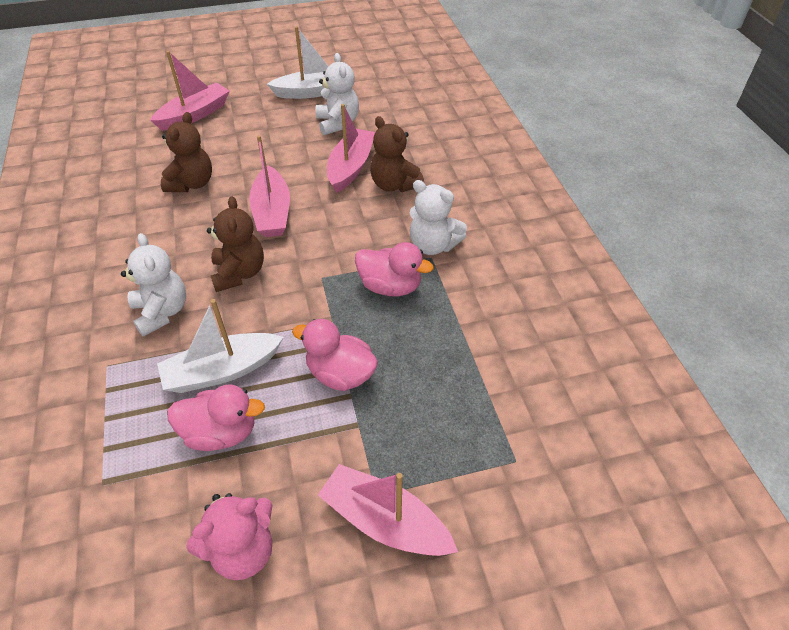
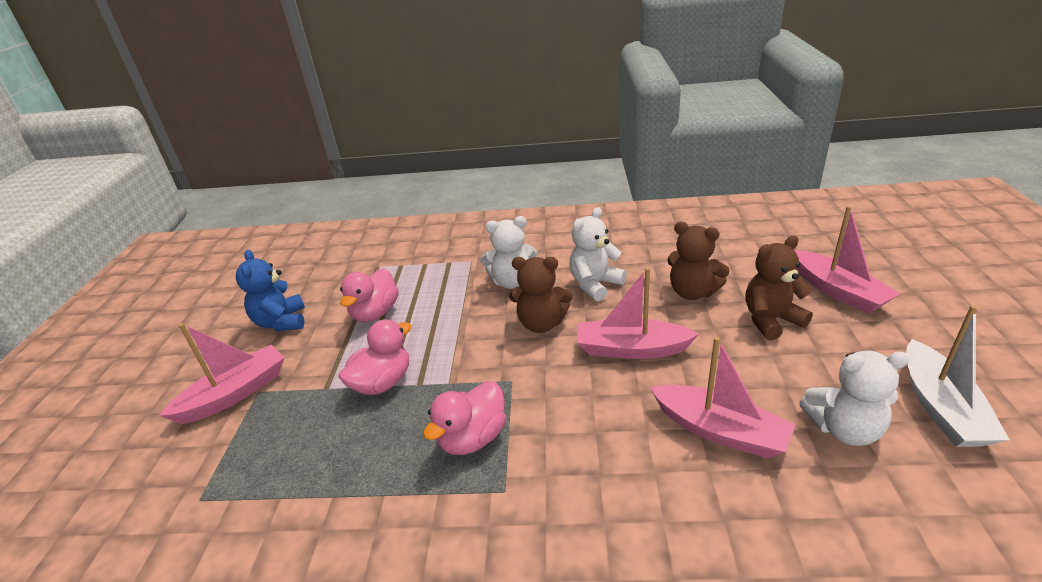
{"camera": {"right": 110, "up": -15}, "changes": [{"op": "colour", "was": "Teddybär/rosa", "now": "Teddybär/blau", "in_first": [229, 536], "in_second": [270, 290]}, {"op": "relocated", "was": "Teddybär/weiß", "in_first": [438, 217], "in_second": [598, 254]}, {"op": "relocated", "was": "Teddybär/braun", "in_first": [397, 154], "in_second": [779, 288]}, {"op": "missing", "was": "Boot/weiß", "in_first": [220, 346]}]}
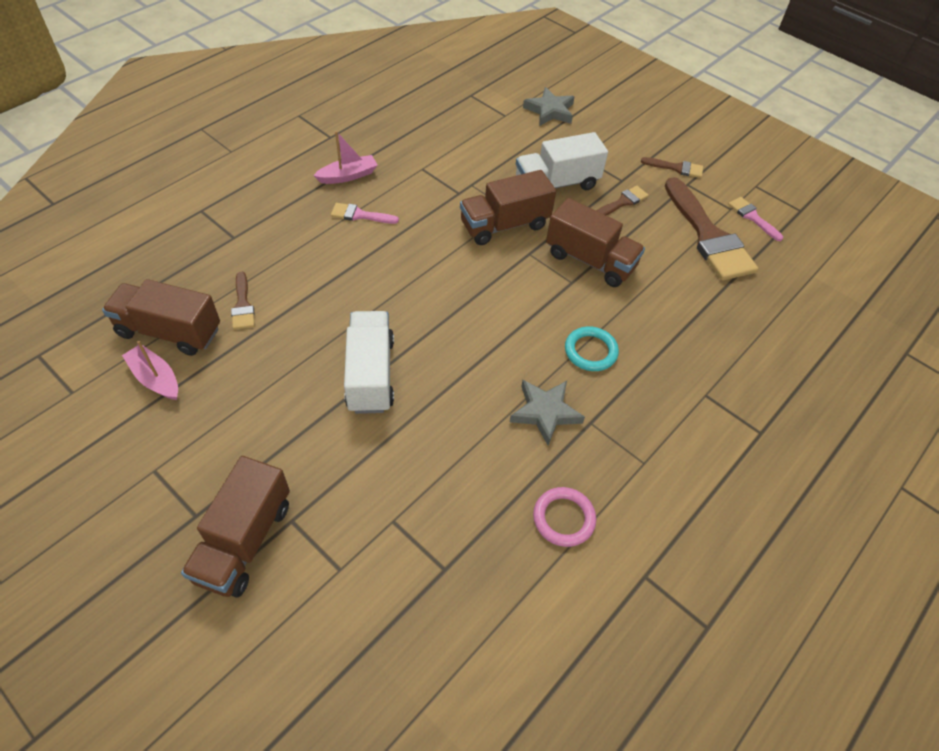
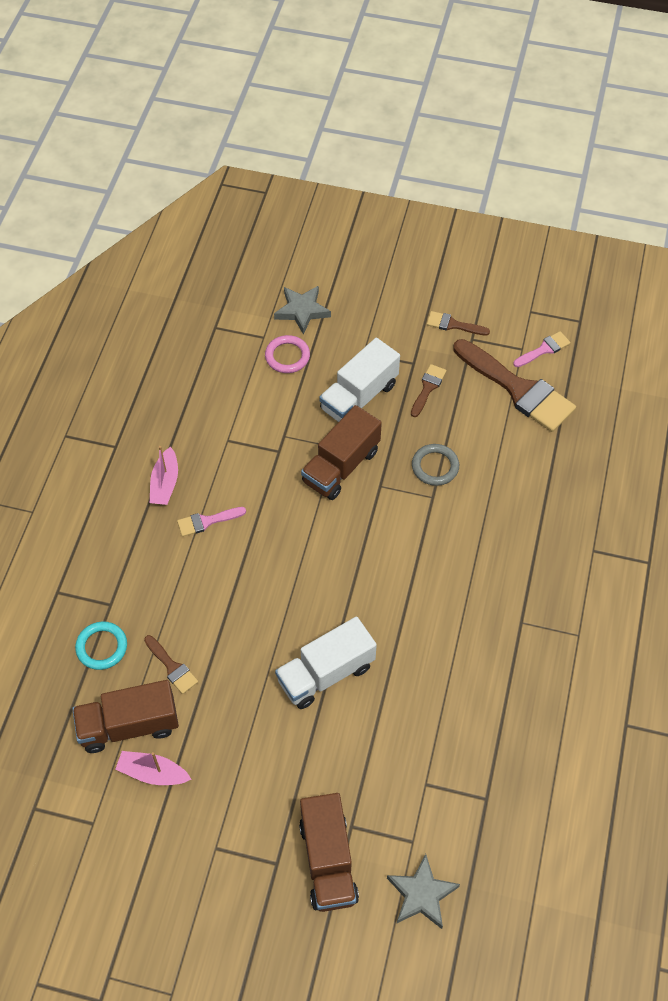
{"camera": {"right": -25, "up": 5}, "changes": [{"op": "relocated", "was": "Ring/türkis", "in_first": [592, 348], "in_second": [101, 645]}, {"op": "spun", "was": "Boot/rosa", "in_first": [345, 157], "in_second": [164, 475], "clockwise": 150}, {"op": "relocated", "was": "Ring/rosa", "in_first": [564, 517], "in_second": [287, 354]}, {"op": "spun", "was": "Lastwagen/weiß", "in_first": [369, 362], "in_second": [326, 663], "clockwise": -90}, {"op": "relocated", "was": "Stern/grau", "in_first": [547, 412], "in_second": [423, 891]}, {"op": "exchanged", "was": "Lastwagen/braun", "now": "Ring/grau", "in_first": [595, 242], "in_second": [435, 465]}, {"op": "spun", "was": "Pinsel/braun", "in_first": [672, 167], "in_second": [458, 323], "clockwise": -150}, {"op": "spun", "was": "Pinsel/rosa", "in_first": [755, 219], "in_second": [542, 349], "clockwise": 120}]}
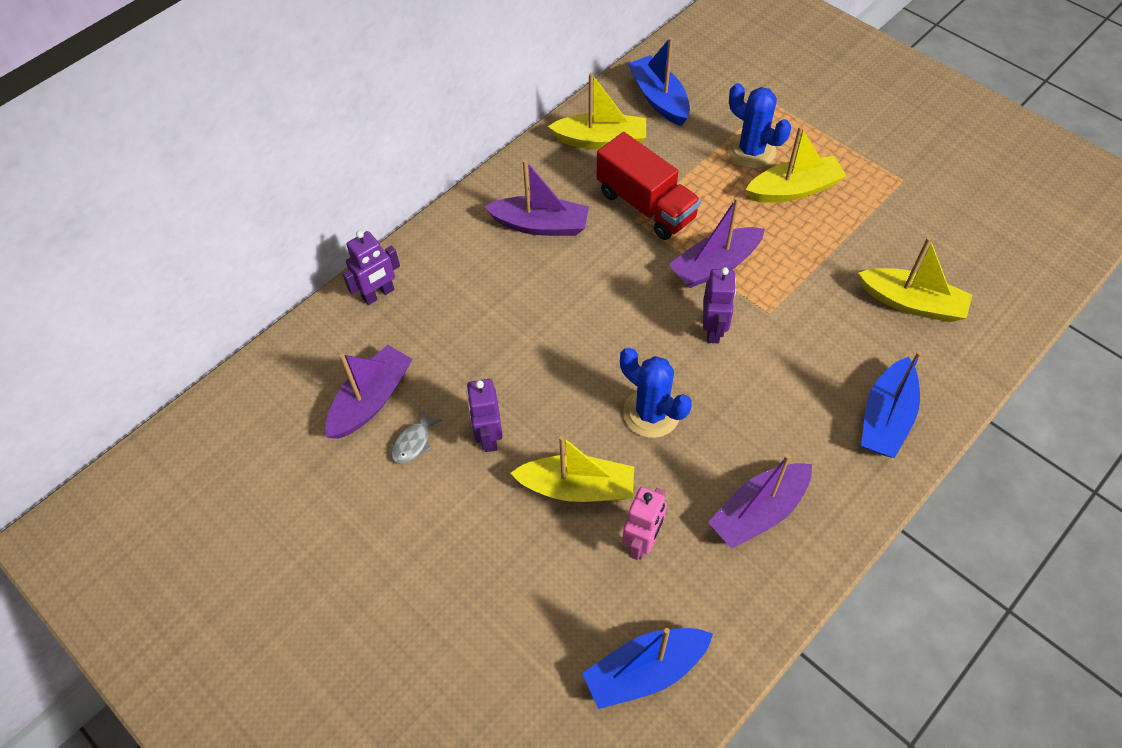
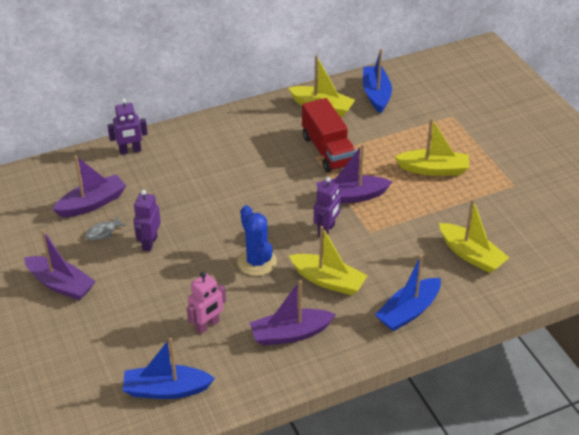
{"camera": {"right": 20, "up": -15}, "changes": [{"op": "relocated", "was": "Boot/lila", "in_first": [536, 197], "in_second": [60, 264]}, {"op": "relocated", "was": "Boot/gelb", "in_first": [572, 469], "in_second": [328, 260]}, {"op": "missing", "was": "Kaktus/blau", "in_first": [759, 125]}]}
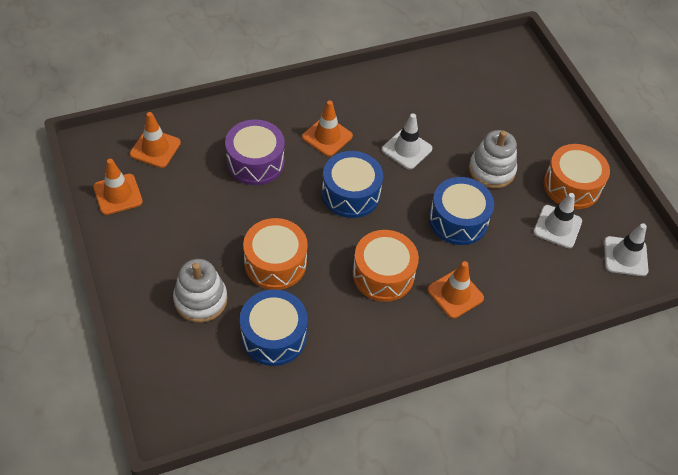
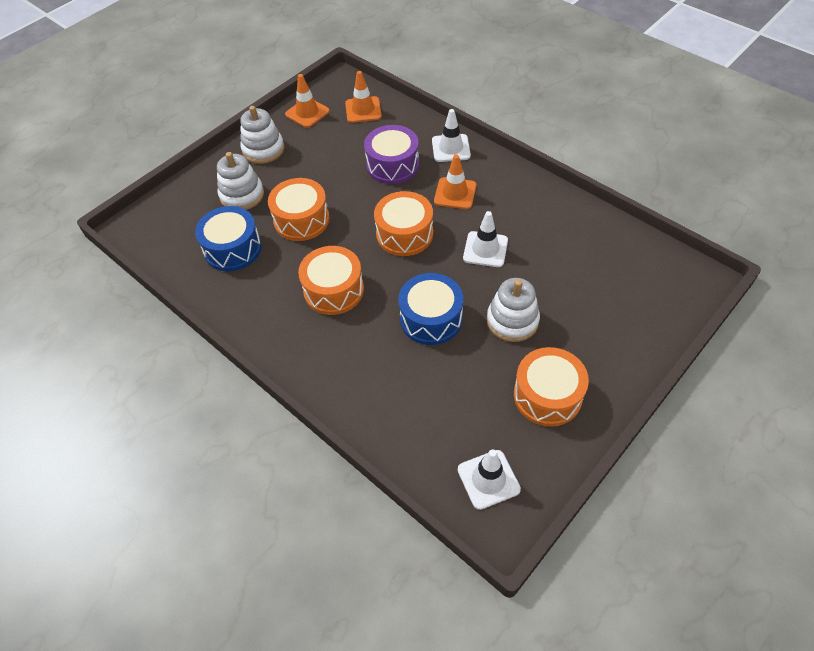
{"camera": {"right": 70, "up": 0}, "changes": [{"op": "appeared", "now": "Stapelspielzeug/weiß", "in_second": [262, 135]}, {"op": "colour", "was": "Trommel/blau", "now": "Trommel/orange", "in_first": [352, 184], "in_second": [403, 223]}, {"op": "relocated", "was": "Leitkegel/weiß", "in_first": [558, 220], "in_second": [451, 135]}, {"op": "missing", "was": "Leitkegel/orange", "in_first": [456, 290]}]}
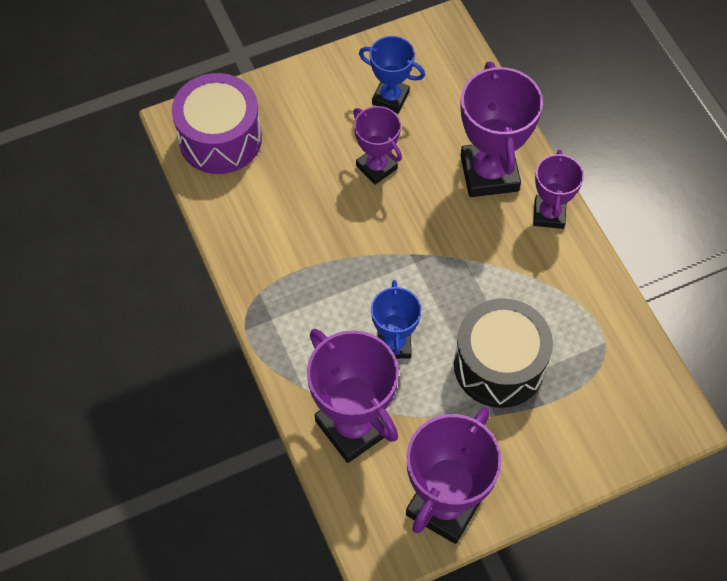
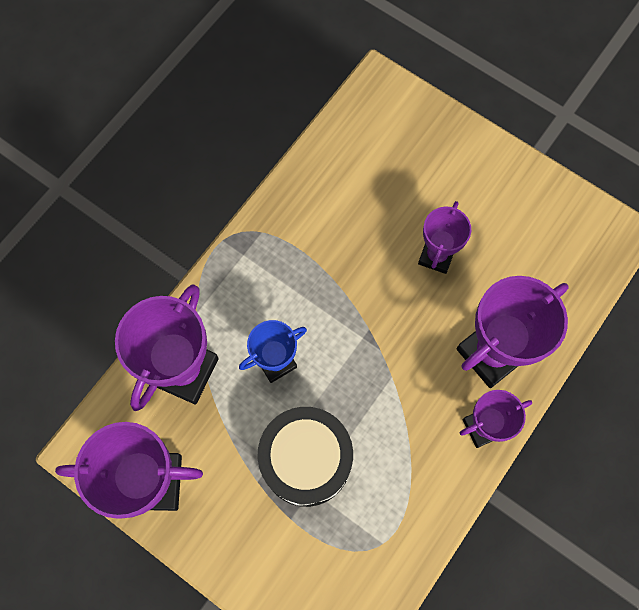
{"camera": {"right": 60, "up": 10}, "changes": [{"op": "missing", "was": "Trommel/lila", "in_first": [217, 123]}, {"op": "missing", "was": "Pokal/blau", "in_first": [392, 74]}]}
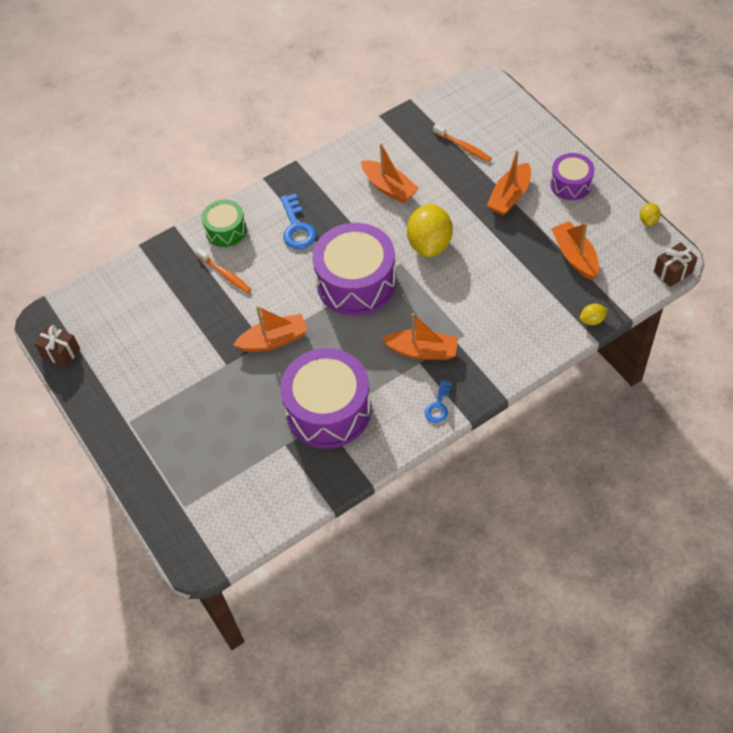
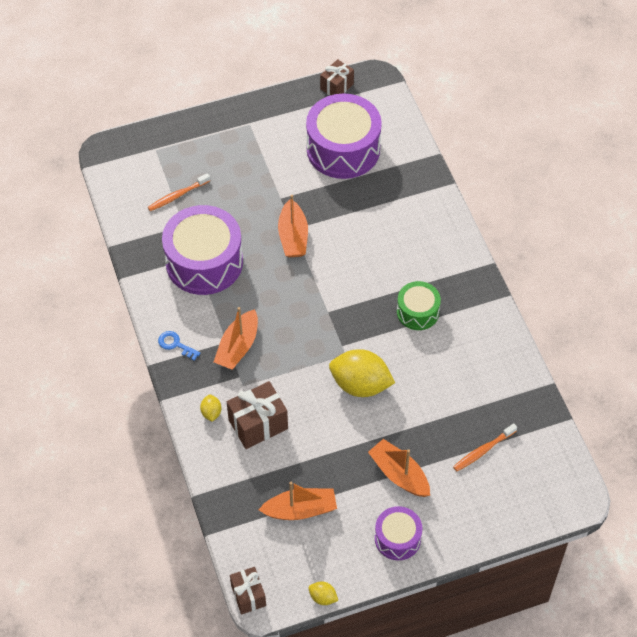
{"camera": {"right": 100, "up": 0}, "changes": [{"op": "relocated", "was": "Zahnbürste/orange", "in_first": [223, 270], "in_second": [179, 192]}, {"op": "relocated", "was": "Zitrone/gelb", "in_first": [594, 314], "in_second": [211, 408]}, {"op": "appeared", "now": "Geschenk/braun", "in_second": [257, 415]}, {"op": "relocated", "was": "Trommel/lila", "in_first": [354, 269], "in_second": [344, 136]}, {"op": "relocated", "was": "Trommel/grün", "in_first": [224, 223], "in_second": [419, 305]}, {"op": "missing", "was": "Schlüssel/blau", "in_first": [298, 221]}, {"op": "missing", "was": "Boot/orange", "in_first": [390, 173]}]}
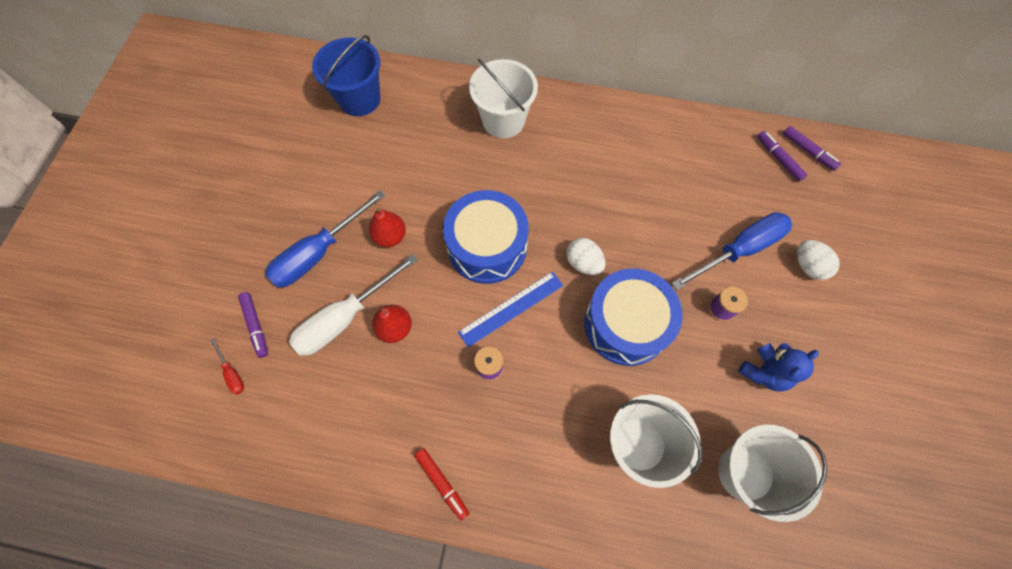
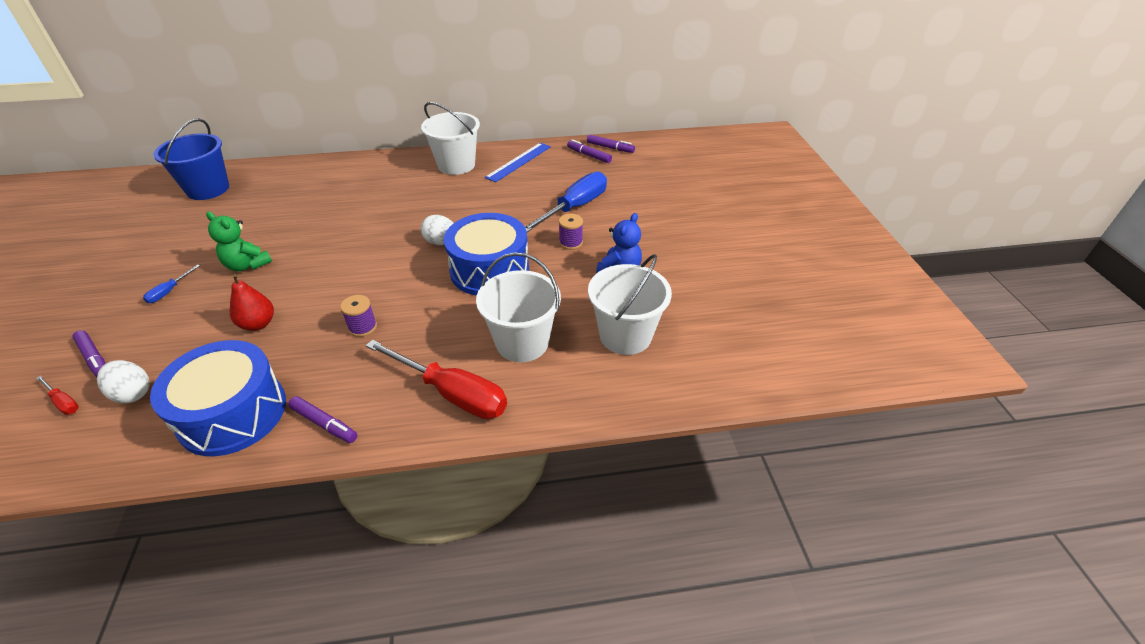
{"camera": {"right": -20, "up": -25}, "changes": [{"op": "relocated", "was": "Ei/weiß", "in_first": [818, 260], "in_second": [123, 381]}, {"op": "size", "was": "Schraubenzieher/blau", "in_first": [325, 239], "in_second": [171, 284], "ratio": 0.43}, {"op": "relocated", "was": "Trommel/blau", "in_first": [486, 237], "in_second": [218, 398]}, {"op": "exchanged", "was": "Birne/rot", "now": "Teddybär/grün", "in_first": [387, 227], "in_second": [239, 242]}, {"op": "colour", "was": "Filzstift/rot", "now": "Filzstift/lila", "in_first": [441, 484], "in_second": [322, 419]}, {"op": "appeared", "now": "Schraubenzieher/rot", "in_second": [436, 379]}, {"op": "relocated", "was": "Eimer/weiß", "in_first": [503, 98], "in_second": [450, 138]}, {"op": "relocated", "was": "Lineal/blau", "in_first": [510, 309], "in_second": [518, 162]}, {"op": "missing", "was": "Schraubenzieher/weiß", "in_first": [353, 305]}]}
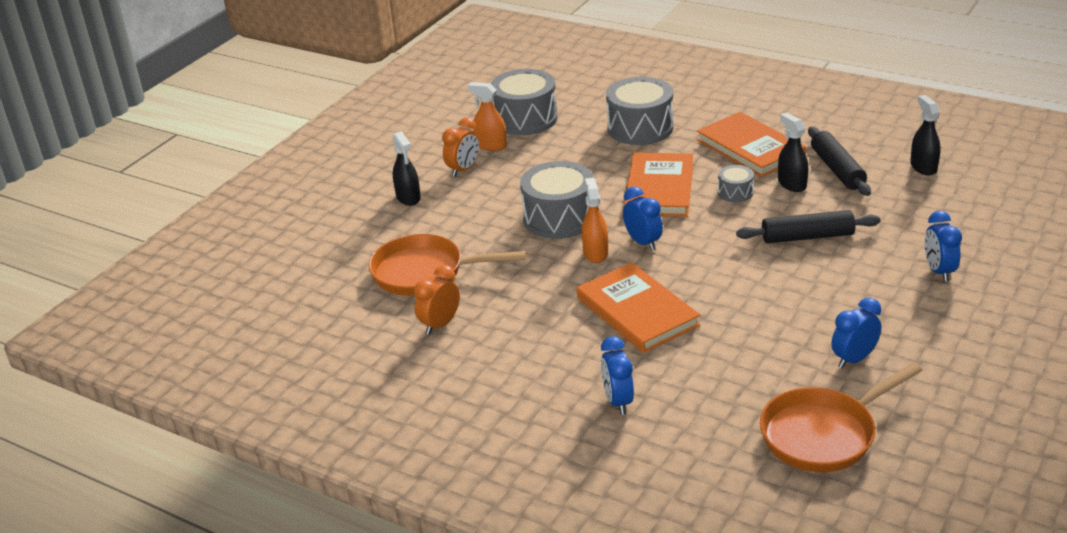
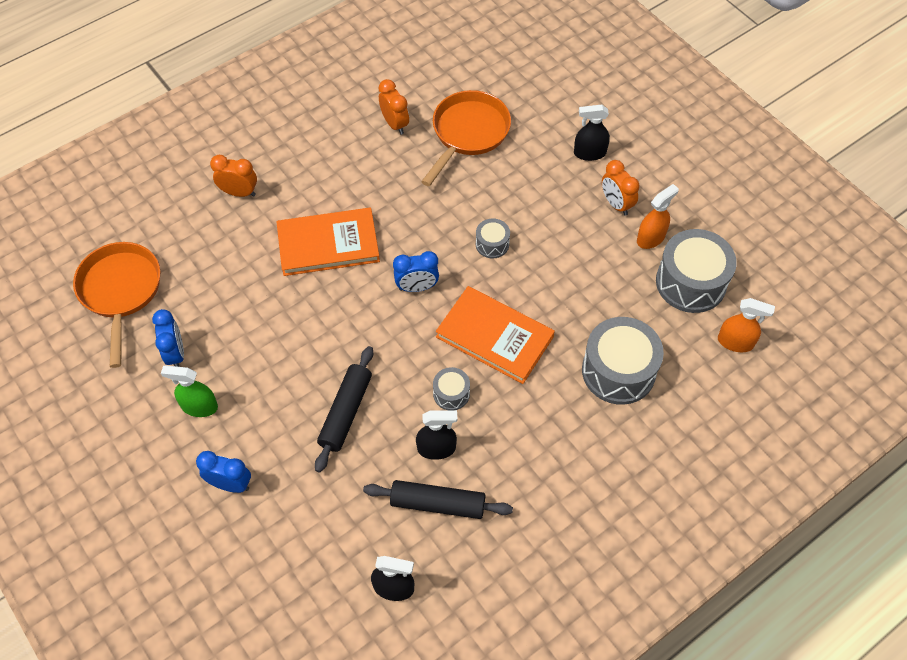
{"camera": {"right": 110, "up": 25}, "changes": [{"op": "appeared", "now": "Sprühflasche/grün", "in_second": [189, 391]}, {"op": "colour", "was": "Wecker/blau", "now": "Wecker/orange", "in_first": [617, 375], "in_second": [233, 176]}, {"op": "size", "was": "Trommel/grau", "in_first": [557, 200], "in_second": [493, 238], "ratio": 0.49}, {"op": "relocated", "was": "Sprühflasche/orange", "in_first": [595, 220], "in_second": [746, 325]}, {"op": "missing", "was": "Buch/orange", "in_first": [751, 144]}]}
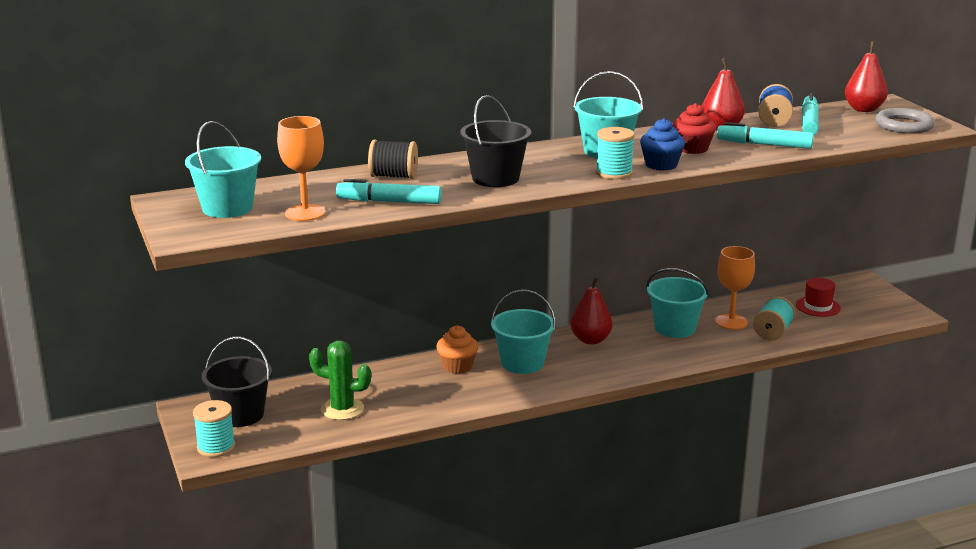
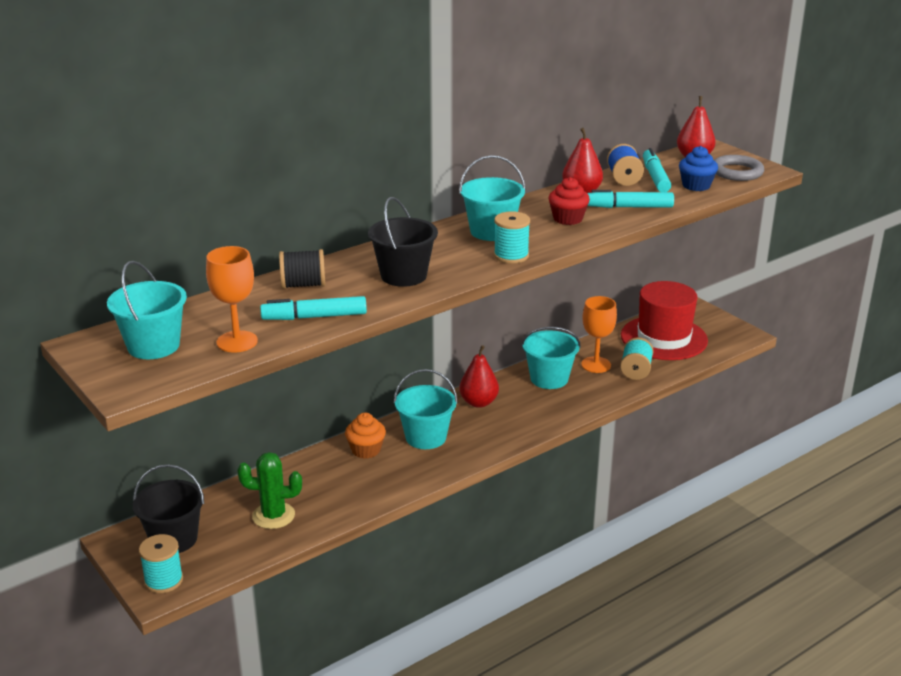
{"camera": {"right": -15, "up": 5}, "changes": [{"op": "size", "was": "Hut/rot", "in_first": [818, 297], "in_second": [664, 320], "ratio": 2.15}, {"op": "relocated", "was": "Muffin/blau", "in_first": [662, 144], "in_second": [698, 168]}]}
